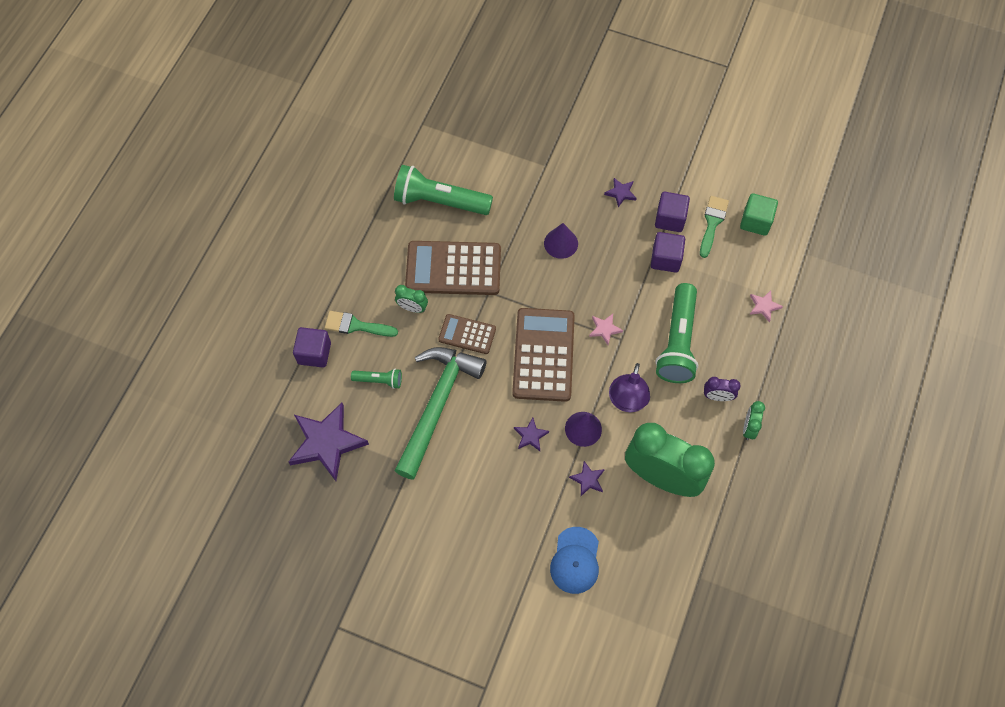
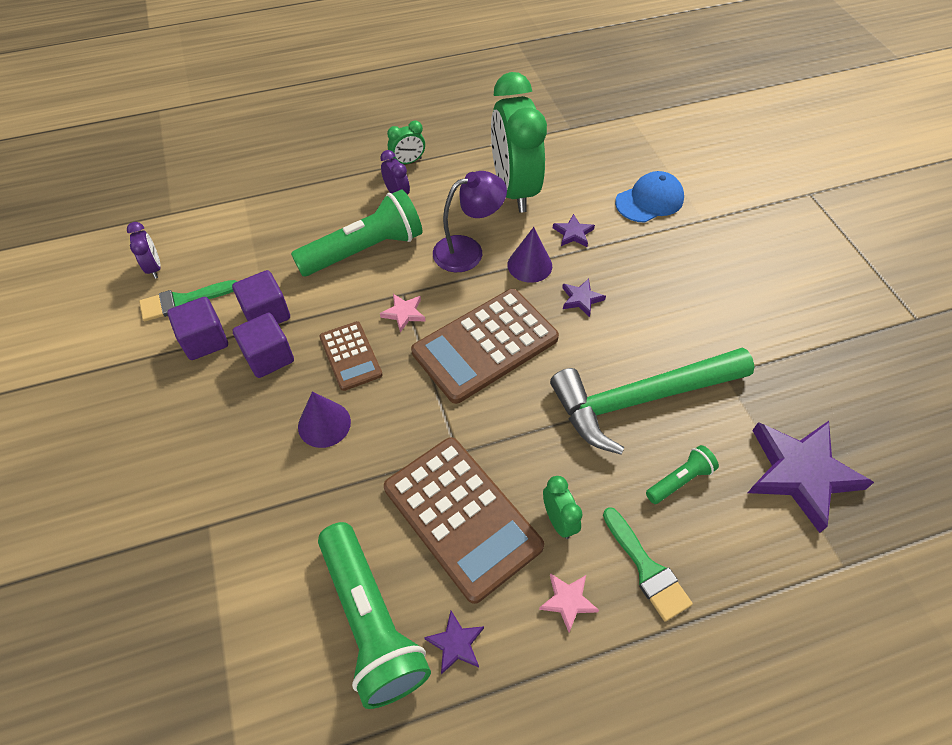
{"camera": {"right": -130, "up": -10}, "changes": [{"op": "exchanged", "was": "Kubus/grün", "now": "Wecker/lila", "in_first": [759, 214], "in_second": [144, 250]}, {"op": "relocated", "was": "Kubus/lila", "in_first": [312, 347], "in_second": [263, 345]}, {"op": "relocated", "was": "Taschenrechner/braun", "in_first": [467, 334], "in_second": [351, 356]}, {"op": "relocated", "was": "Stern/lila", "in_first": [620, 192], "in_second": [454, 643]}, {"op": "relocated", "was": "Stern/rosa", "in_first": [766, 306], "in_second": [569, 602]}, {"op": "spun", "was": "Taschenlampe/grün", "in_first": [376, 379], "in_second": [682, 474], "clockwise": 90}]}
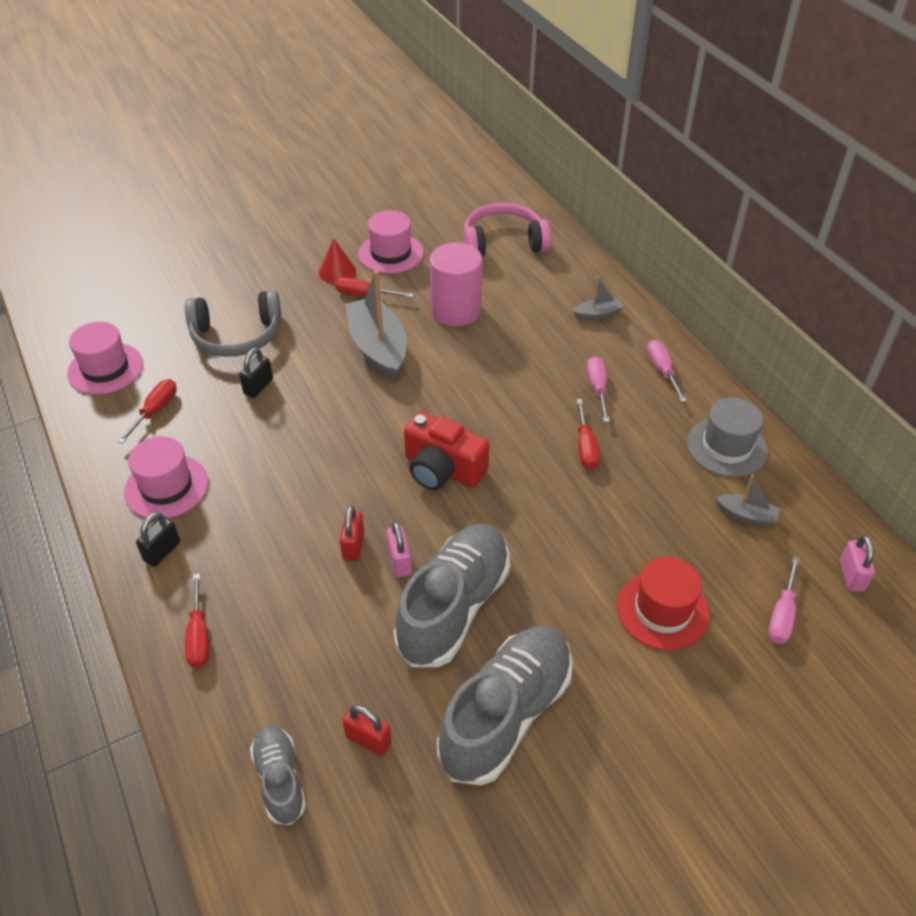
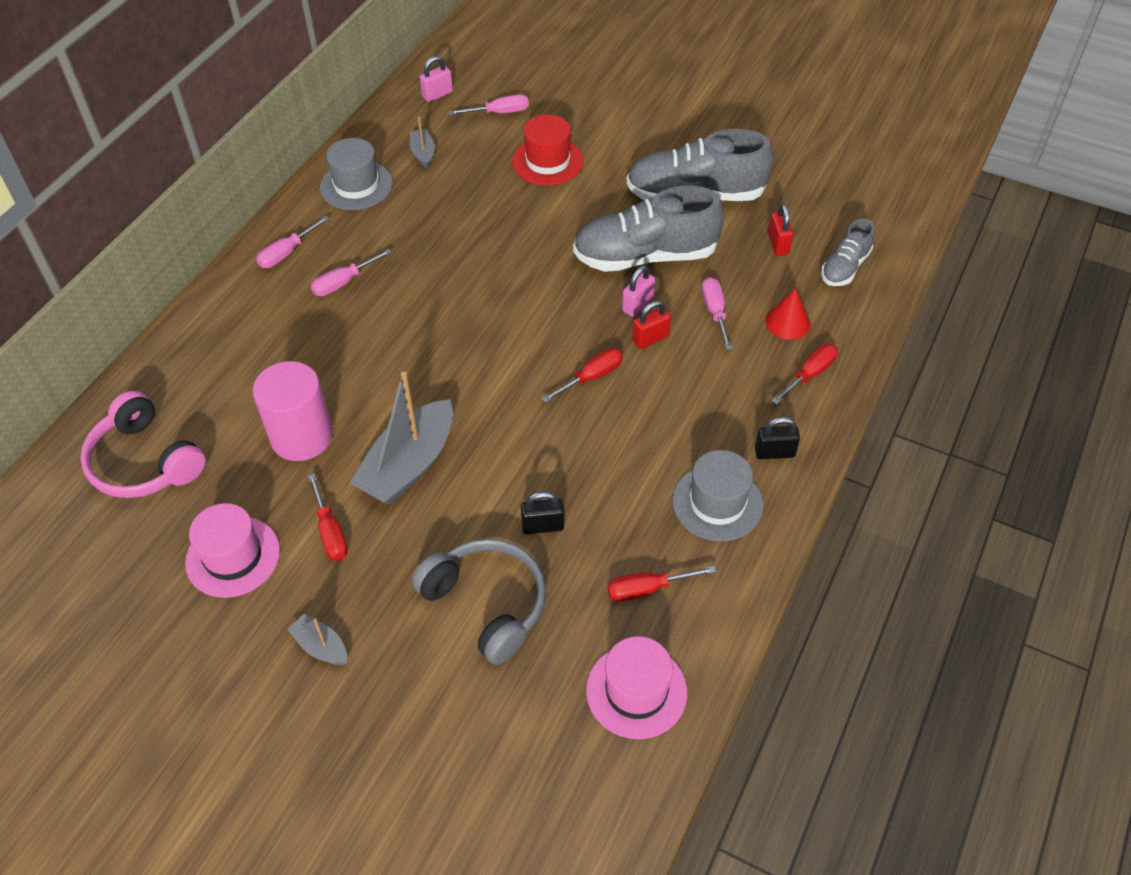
{"camera": {"right": -125, "up": 5}, "changes": [{"op": "relocated", "was": "Boot/grau", "in_first": [598, 298], "in_second": [317, 639]}, {"op": "relocated", "was": "Schraubenzieher/rot", "in_first": [588, 434], "in_second": [582, 375]}, {"op": "colour", "was": "Hut/rosa", "now": "Hut/grau", "in_first": [166, 477], "in_second": [718, 495]}, {"op": "appeared", "now": "Schraubenzieher/rosa", "in_second": [717, 313]}, {"op": "relocated", "was": "Kegel/rot", "in_first": [337, 261], "in_second": [788, 314]}, {"op": "missing", "was": "Kamera/rot", "in_first": [446, 451]}]}
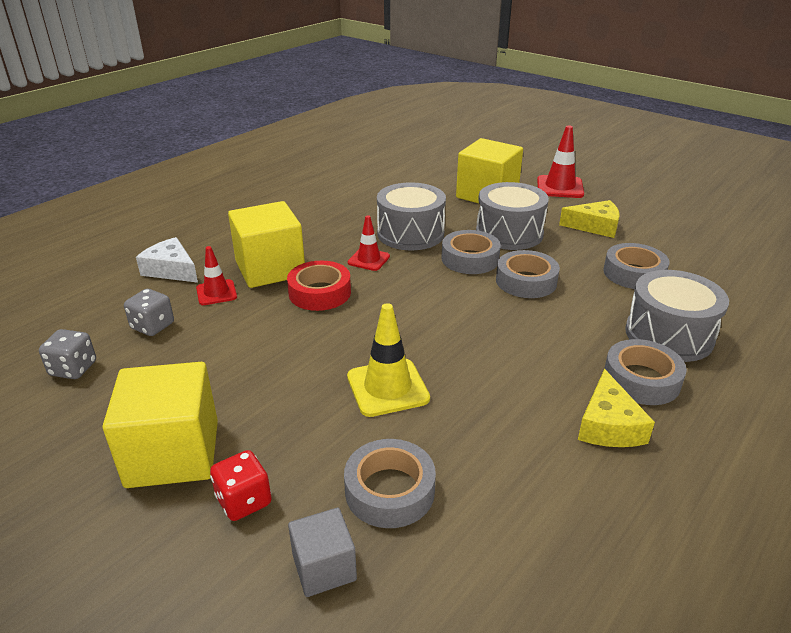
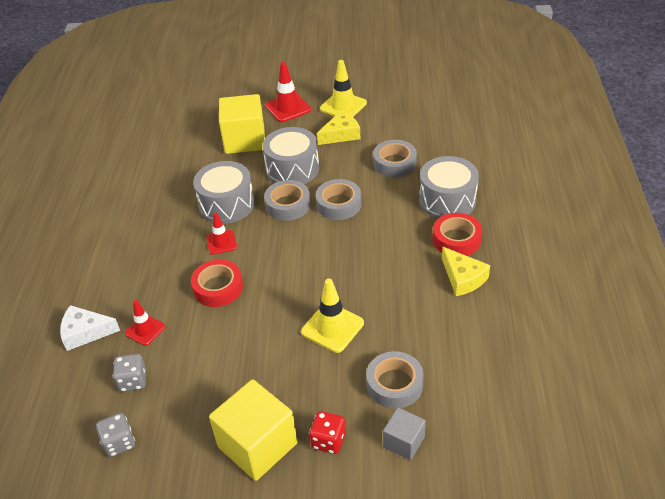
{"camera": {"right": -35, "up": 10}, "changes": [{"op": "appeared", "now": "Leitkegel/gelb", "in_second": [343, 88]}, {"op": "colour", "was": "Klebeband/grau", "now": "Klebeband/rot", "in_first": [645, 372], "in_second": [457, 234]}, {"op": "missing", "was": "Kubus/gelb", "in_first": [266, 244]}]}
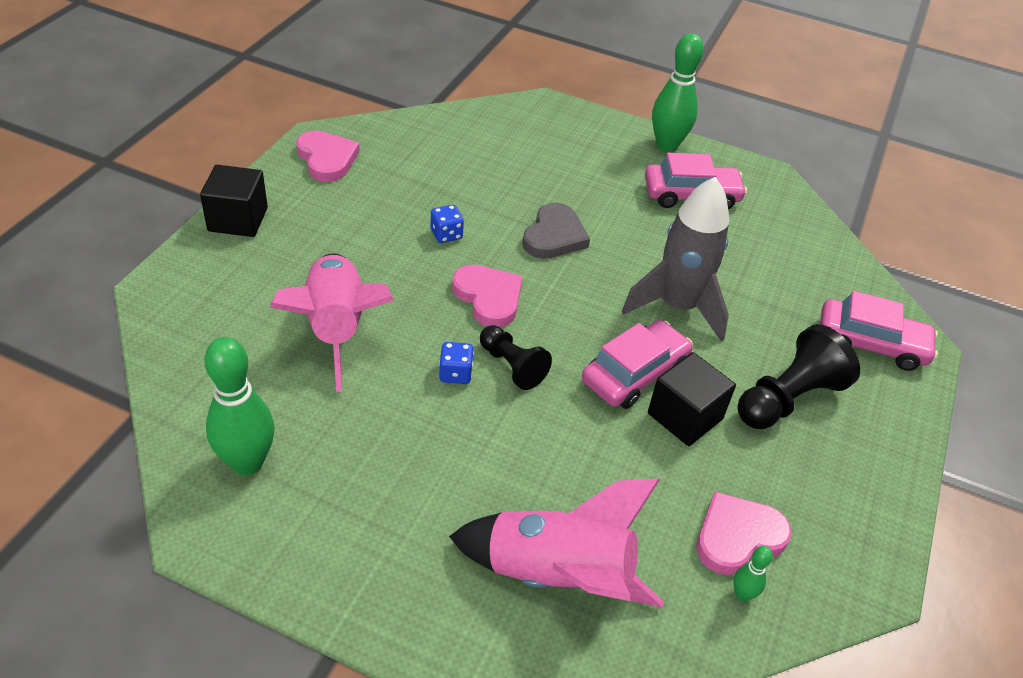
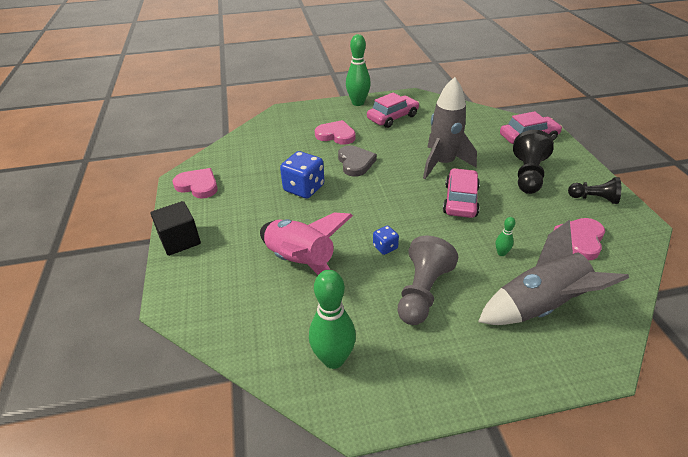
{"camera": {"right": -30, "up": -5}, "changes": [{"op": "size", "was": "Spielwürfel/blau", "in_first": [447, 224], "in_second": [302, 175], "ratio": 1.92}, {"op": "relocated", "was": "Herz/rosa", "in_first": [487, 296], "in_second": [335, 132]}, {"op": "appeared", "now": "Bauer/grau", "in_second": [428, 280]}, {"op": "colour", "was": "Rakete/rosa", "now": "Rakete/grau", "in_first": [556, 543], "in_second": [553, 272]}, {"op": "relocated", "was": "Bowlingkegel/grün", "in_first": [753, 573], "in_second": [505, 236]}, {"op": "relocated", "was": "Bauer/schwarz", "in_first": [516, 357], "in_second": [594, 190]}, {"op": "missing", "was": "Kubus/schwarz", "in_first": [692, 399]}]}
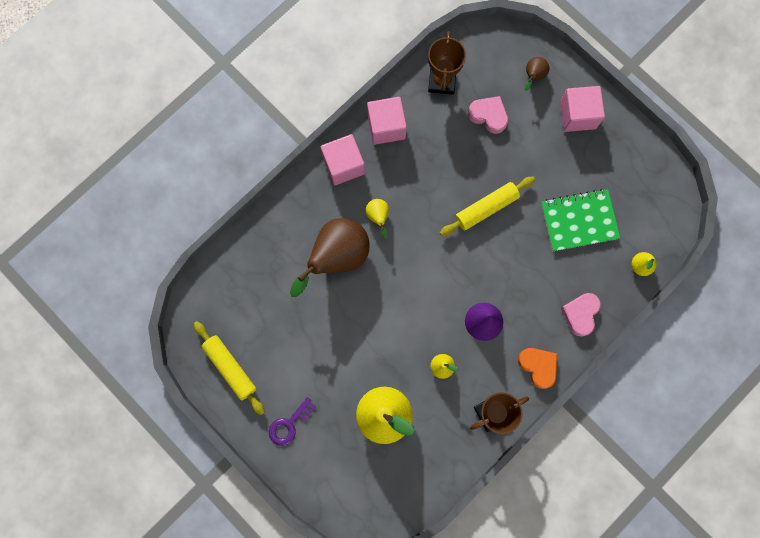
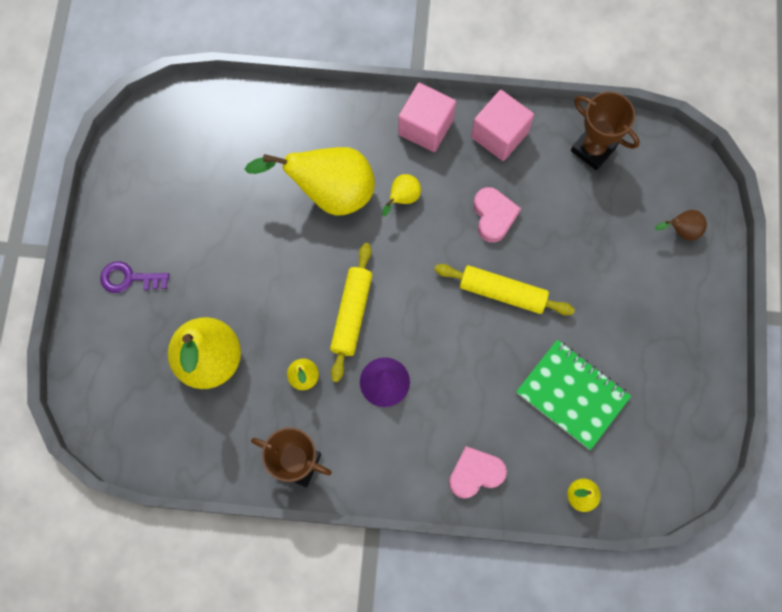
{"camera": {"right": 50, "up": -5}, "changes": [{"op": "colour", "was": "Birne/braun", "now": "Birne/gelb", "in_first": [329, 257], "in_second": [310, 181]}, {"op": "relocated", "was": "Nudelholz/gelb", "in_first": [229, 368], "in_second": [351, 312]}, {"op": "relocated", "was": "Herz/rosa", "in_first": [488, 115], "in_second": [497, 215]}, {"op": "spun", "was": "Pokal/braun", "in_first": [447, 63], "in_second": [605, 131], "clockwise": 75}, {"op": "missing", "was": "Herz/orange", "in_first": [537, 368]}, {"op": "missing", "was": "Kubus/rosa", "in_first": [582, 109]}]}
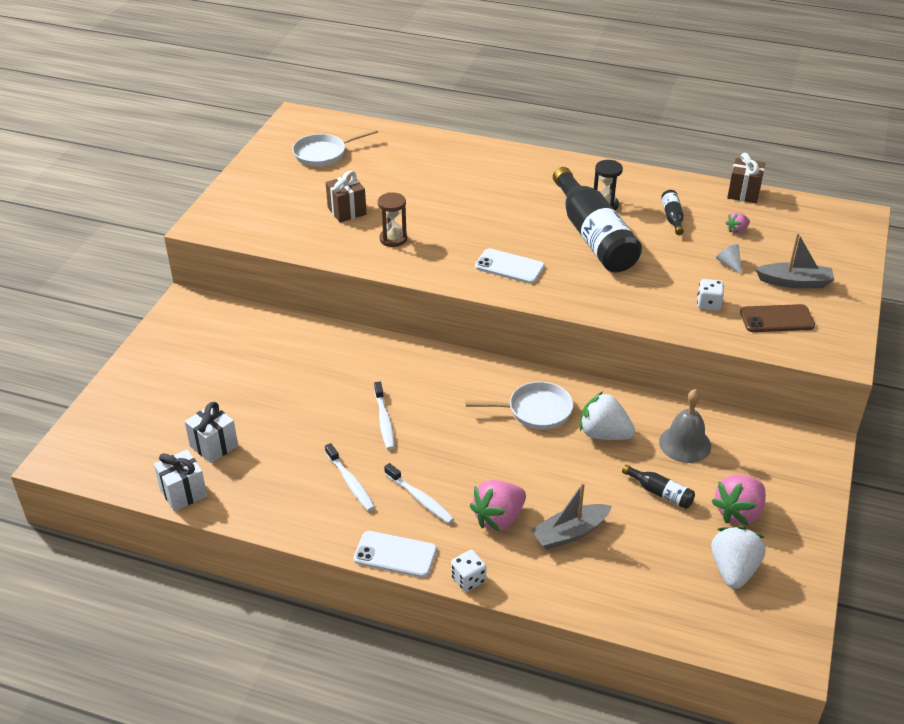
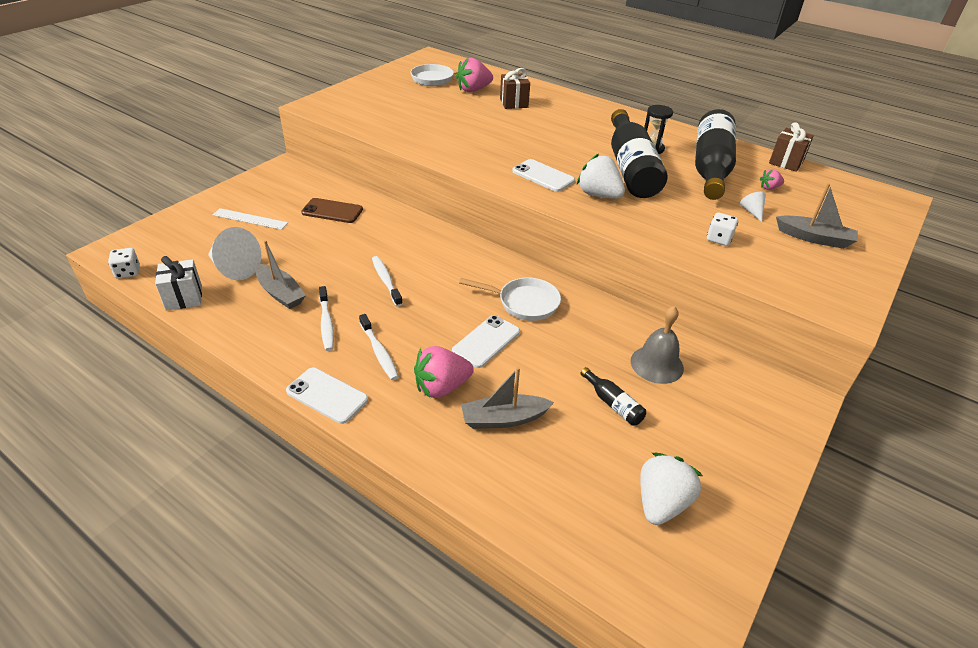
{"camera": {"right": 15, "up": 0}, "changes": [{"op": "relocated", "was": "Spielwürfel/weiß", "in_first": [469, 571], "in_second": [124, 263]}, {"op": "exchanged", "was": "Geschenk/weiß", "now": "Kegel/weiß", "in_first": [211, 432], "in_second": [234, 253]}, {"op": "appeared", "now": "Lineal/weiß", "in_second": [250, 219]}, {"op": "appeared", "now": "Boot/grau", "in_second": [280, 274]}, {"op": "relocated", "was": "Handy/braun", "in_first": [777, 318], "in_second": [332, 210]}, {"op": "spun", "was": "Zahnbürste/weiß", "in_first": [384, 416], "in_second": [387, 281], "clockwise": 150}, {"op": "appeared", "now": "Handy/weiß", "in_second": [486, 341]}, {"op": "relocated", "was": "Erdbeere/rosa", "in_first": [738, 500], "in_second": [474, 74]}, {"op": "relocated", "was": "Geschenk/braun", "in_first": [346, 196], "in_second": [515, 88]}, {"op": "relocated", "was": "Erdbeere/weiß", "in_first": [607, 416], "in_second": [601, 176]}, {"op": "size", "was": "Flasche/schwarz", "in_first": [672, 212], "in_second": [715, 154], "ratio": 2.42}, {"op": "missing", "was": "Sanduhr/braun", "in_first": [392, 220]}]}
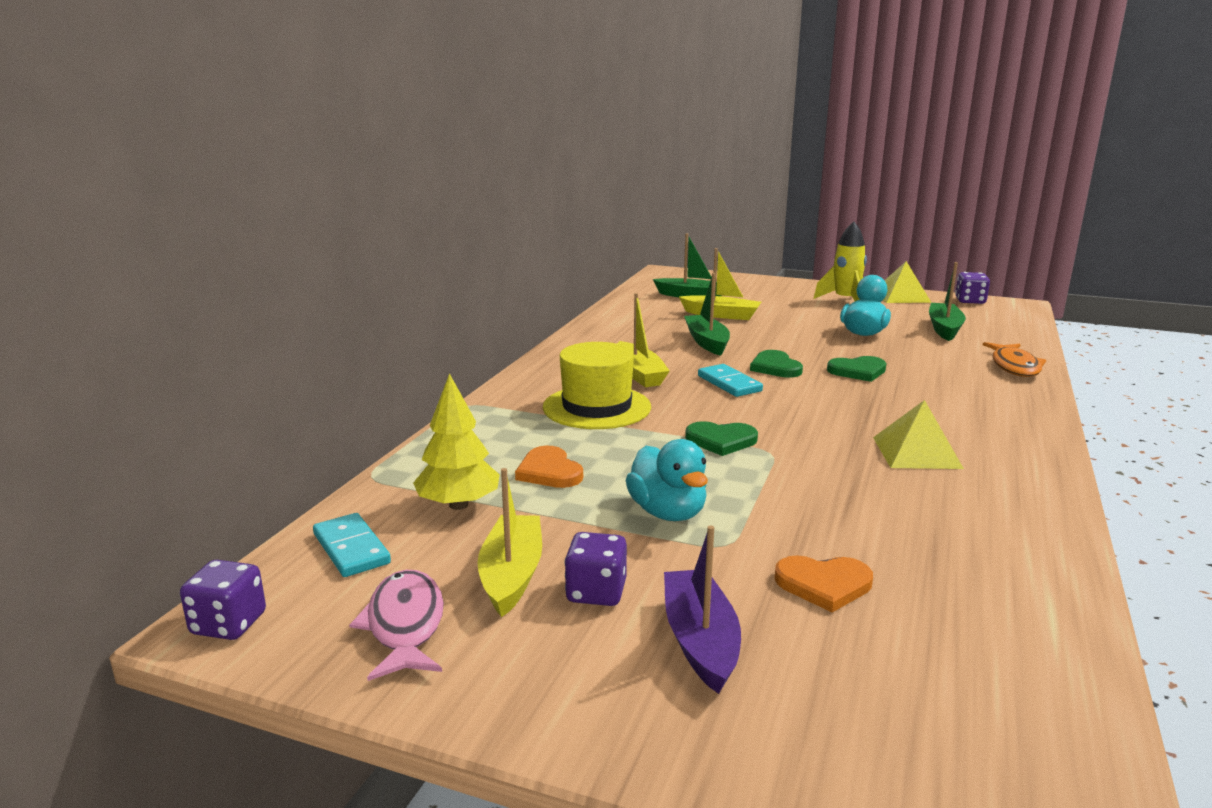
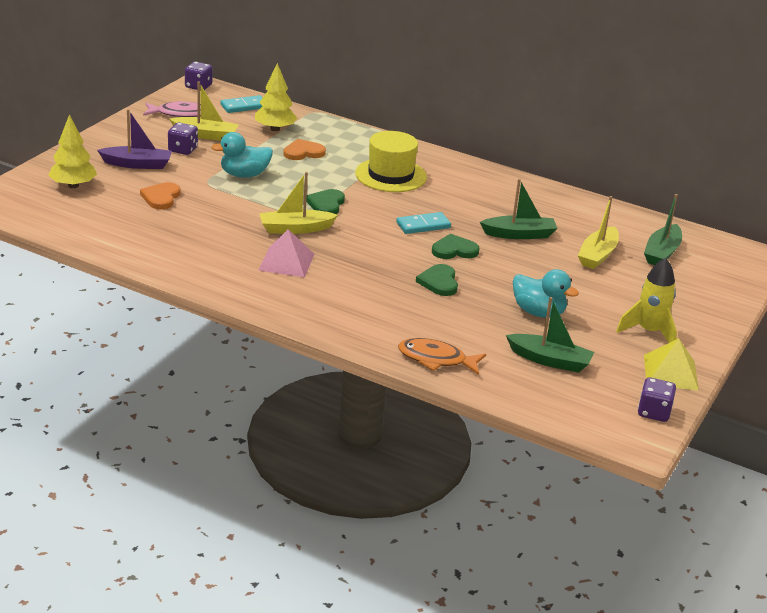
{"camera": {"right": 95, "up": 10}, "changes": [{"op": "appeared", "now": "Baum/gelb", "in_second": [72, 151]}, {"op": "colour", "was": "Pyramide/gelb", "now": "Pyramide/rosa", "in_first": [918, 434], "in_second": [286, 253]}, {"op": "relocated", "was": "Boot/gelb", "in_first": [643, 340], "in_second": [298, 203]}]}
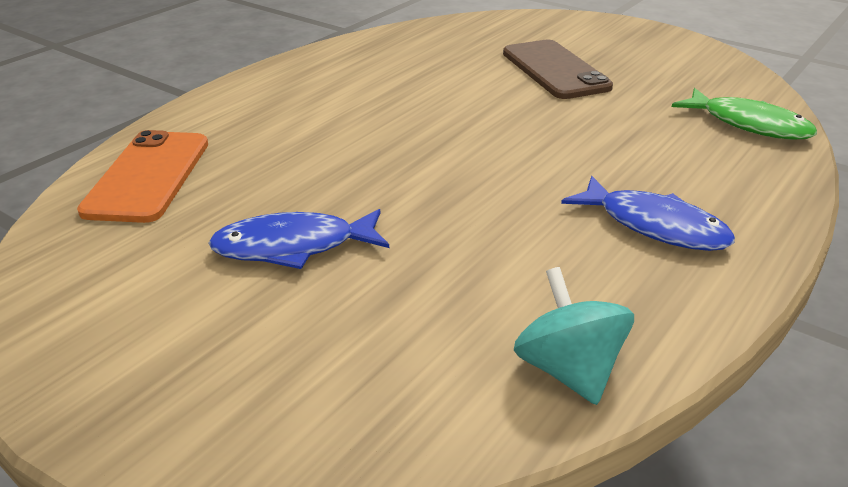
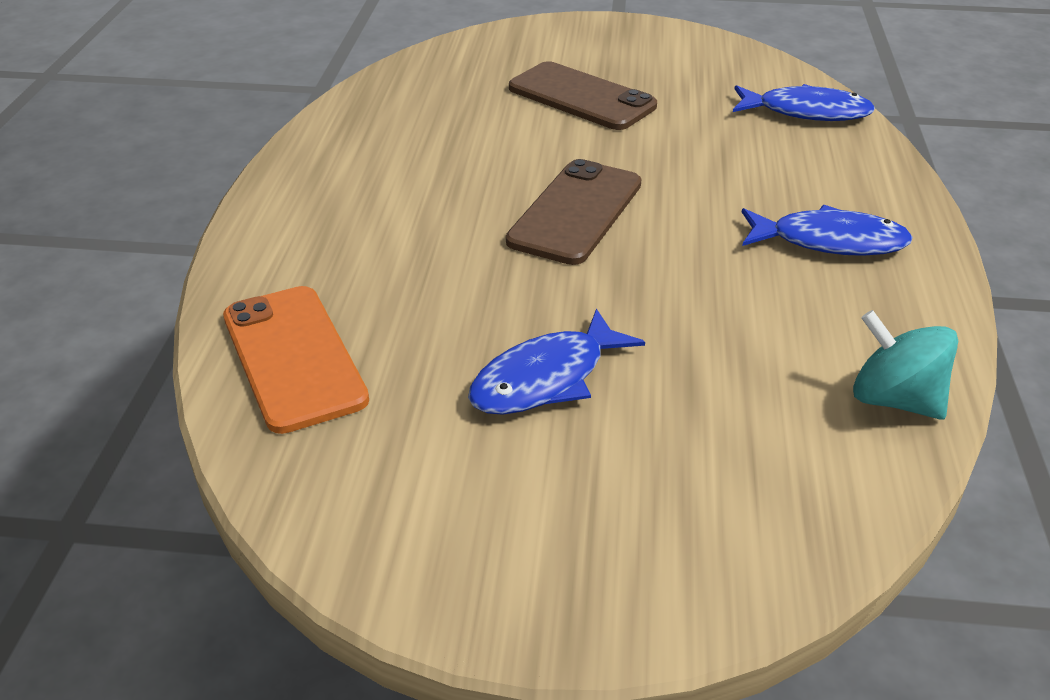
{"camera": {"right": -30, "up": 5}, "changes": [{"op": "appeared", "now": "Handy/braun", "in_second": [573, 212]}, {"op": "colour", "was": "Fisch/grün", "now": "Fisch/blau", "in_first": [744, 113], "in_second": [804, 102]}]}
